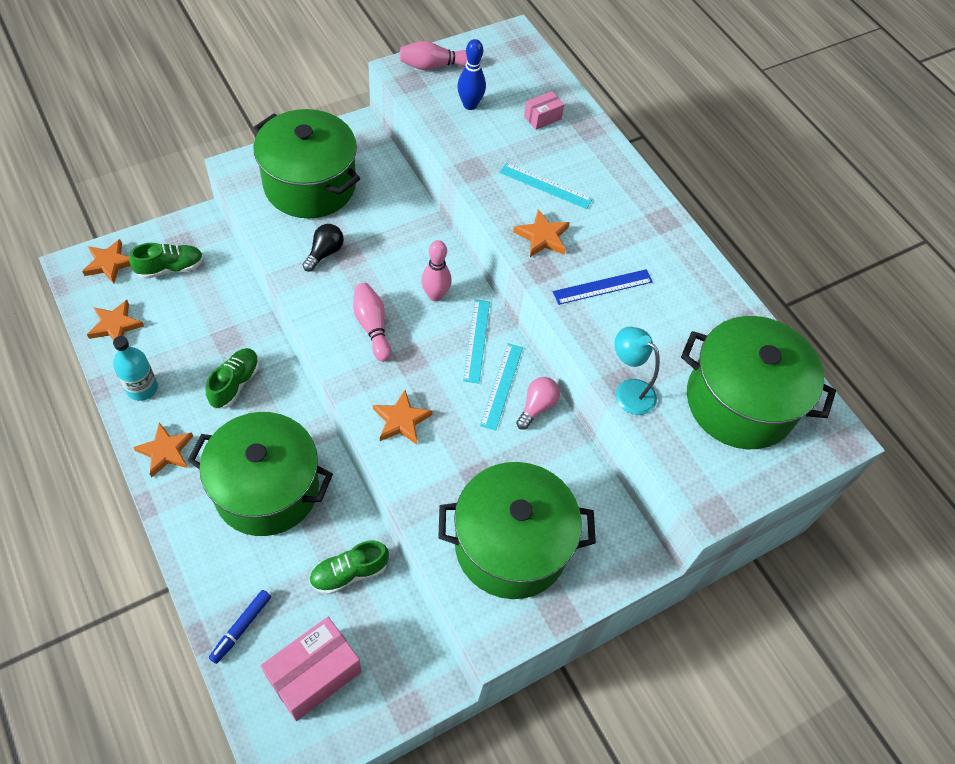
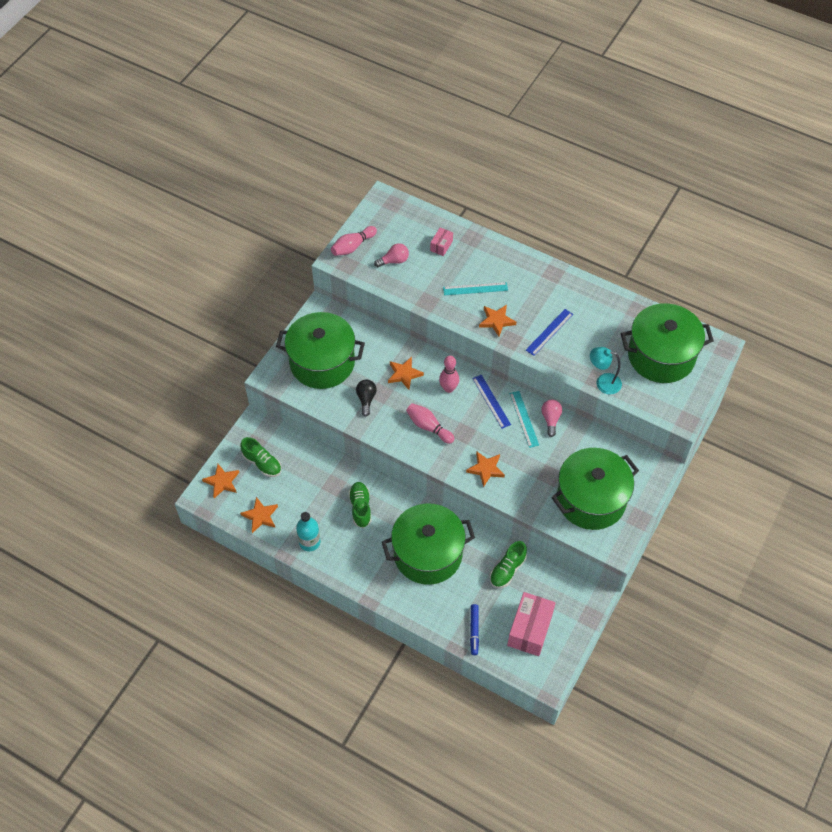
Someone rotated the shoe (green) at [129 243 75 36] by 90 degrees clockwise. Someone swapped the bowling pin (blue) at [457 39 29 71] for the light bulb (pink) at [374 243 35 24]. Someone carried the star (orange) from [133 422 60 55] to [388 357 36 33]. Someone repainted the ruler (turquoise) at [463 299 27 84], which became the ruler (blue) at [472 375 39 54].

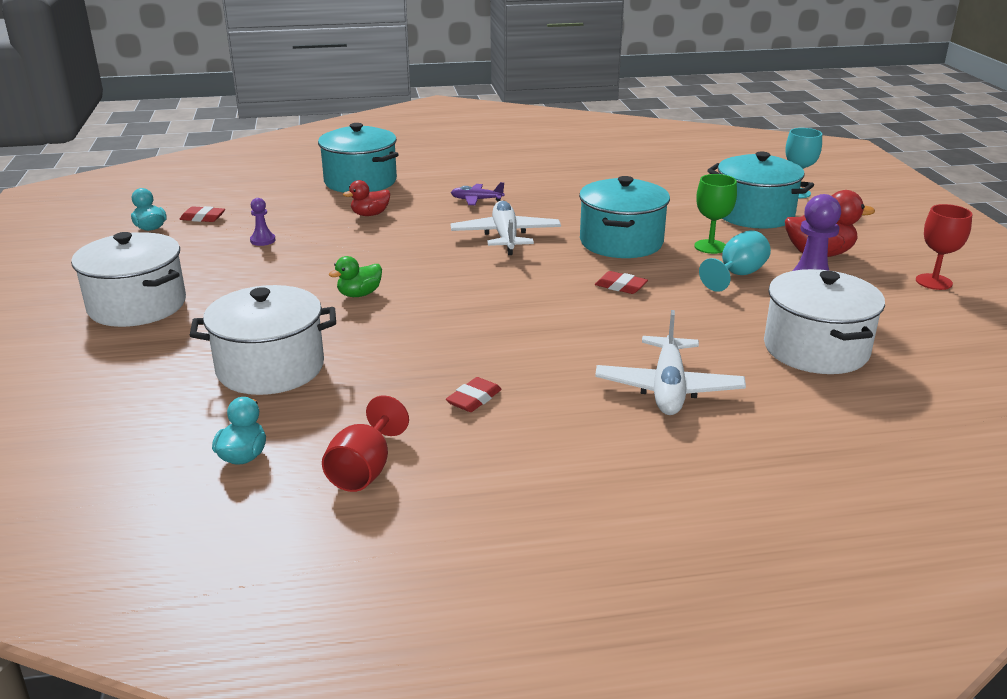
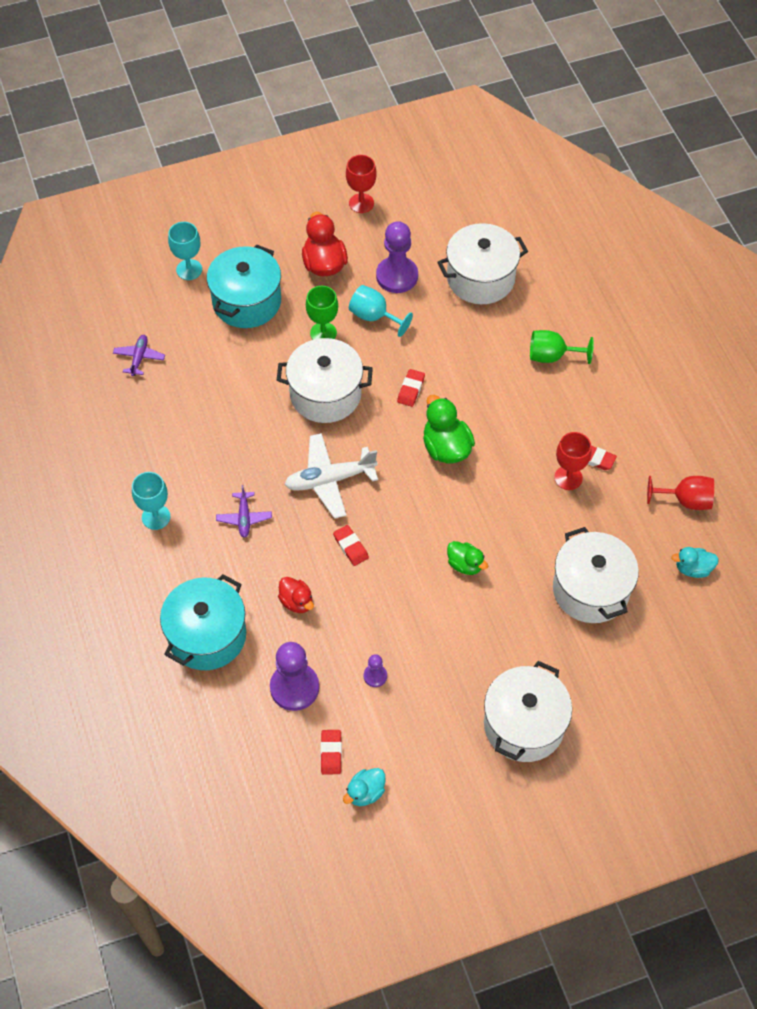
Someone put down the plane (purple) at [113 335 52 41]. Someone put down the goblet (turquoise) at [132 472 38 58]. Someone put down the pawn (purple) at [270 642 49 69]. Someone repainted the pot (turquoise) at [579 176 91 82], which became the pot (white) at [277 338 96 85]. Someone put down the eraser (red) at [333 525 36 41]. Someone put down the duck (green) at [423 395 52 68]. Someone swapped the plane (white) at [595 310 151 105] for the goblet (green) at [530 330 64 34]. Someone put down the goblet (red) at [554 432 38 58].

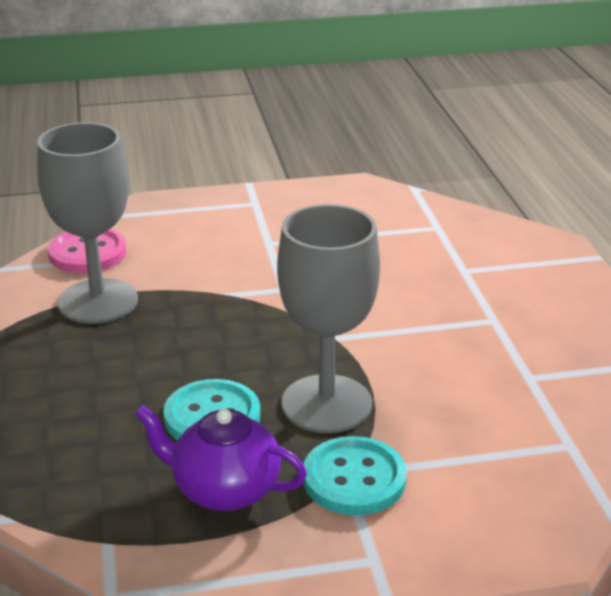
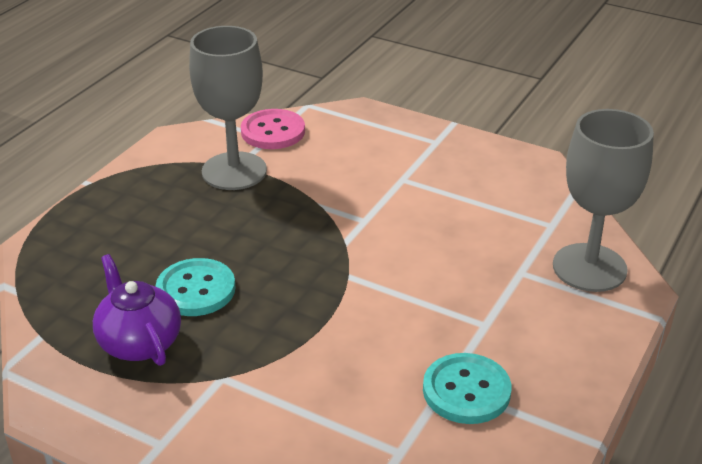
Someone carried the button (turquoise) from [303 436 104 79] to [423 353 89 71]. Someone carried the goblet (grey) from [277 204 103 229] to [553 109 101 183].

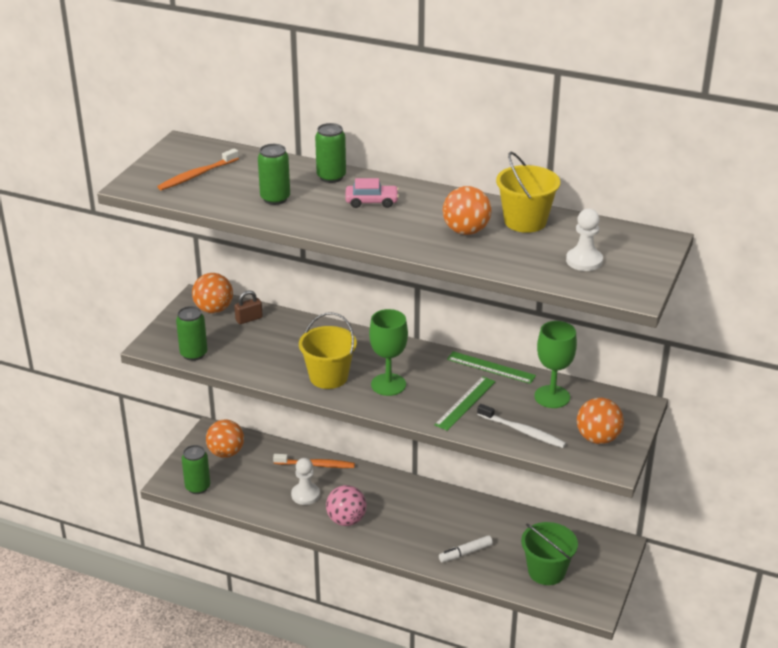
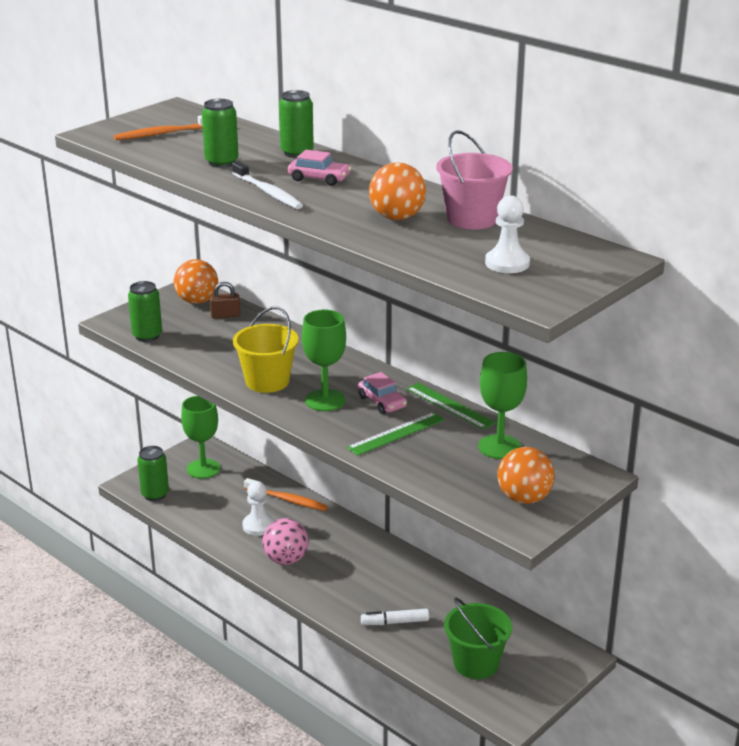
Someone swapped the ball (orange) at [206 419 38 39] for the goblet (green) at [181 396 39 83]. Someone carried the toothbrush (white) from [477 404 89 44] to [232 161 71 48]. Someone put down the car (pink) at [358 372 49 42]. Someone repainted the bucket (yellow) at [496 152 64 81], which became the bucket (pink) at [436 130 77 99].

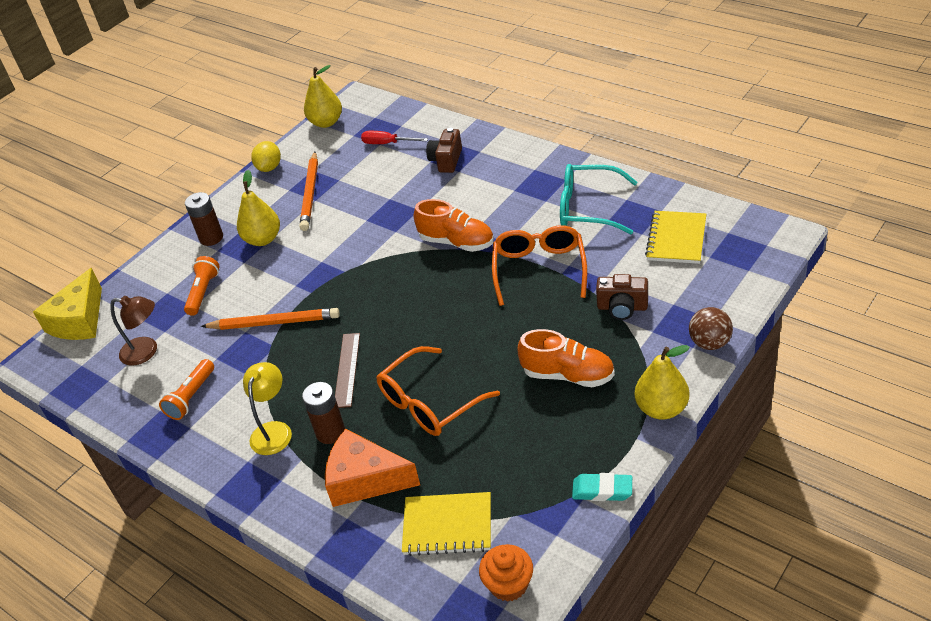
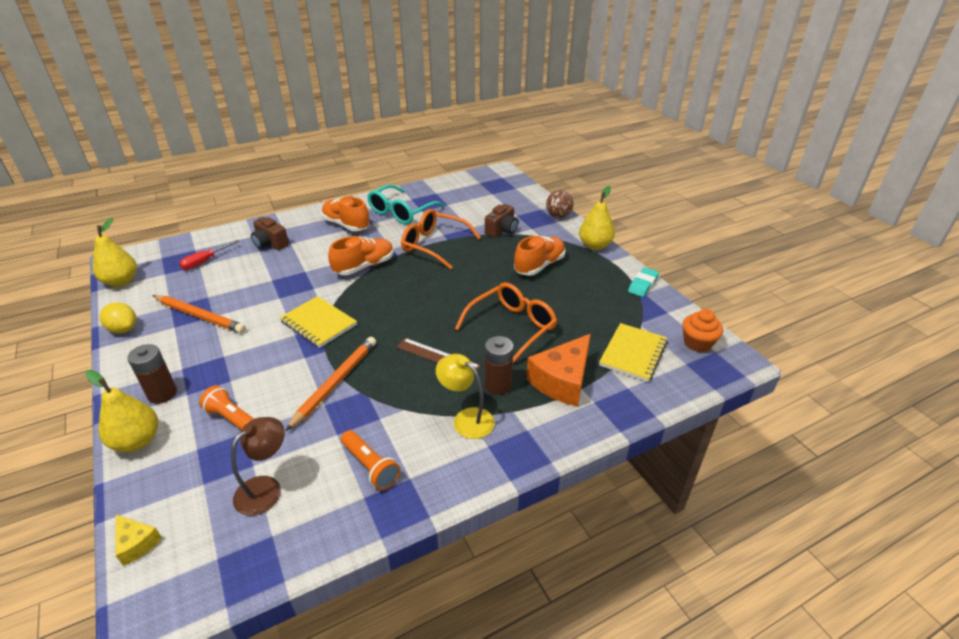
Someone carried the pear (yellow) from [237 170 43 76] to [85 370 73 82]. Someone scaled the cheese (yellow) at [33 268 69 72] by 0.50. Someone carried the notebook (yellow) from [645 211 61 53] to [280 296 77 52]. Someone put down the shoe (orange) at [321 197 49 34]. Someone rotated the glasses (orange) at [376 346 124 90] by 120 degrees counterclockwise.

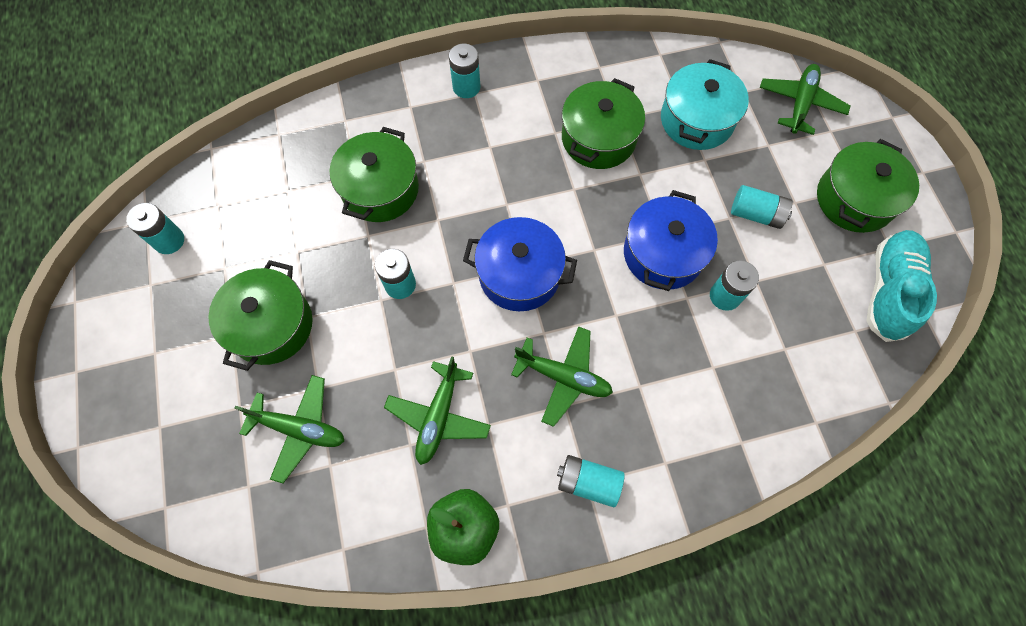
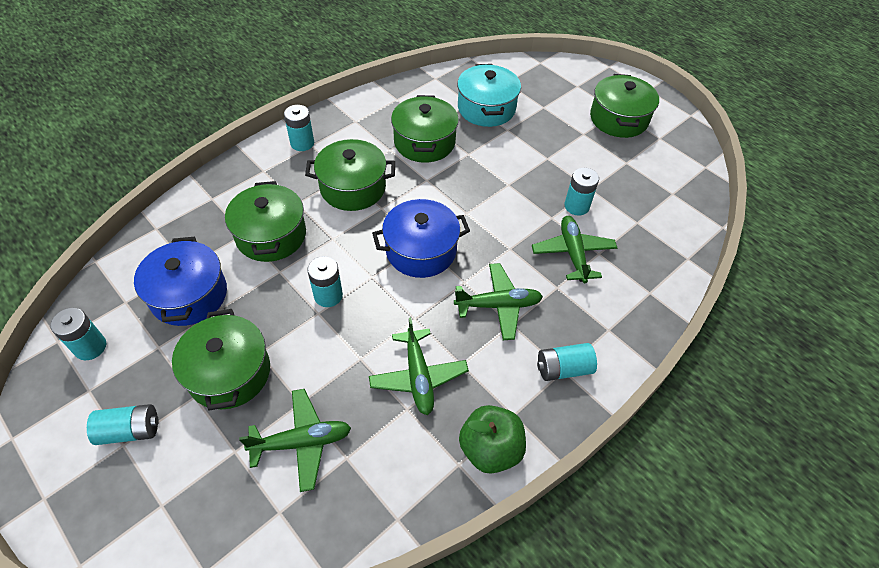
Someone carried the battery (turquoise) from [731 185 62 44] to [87 404 72 41]. Someone carried the pot (blue) from [624 190 94 101] to [134 237 93 89]. Someone put down the pot (green) at [305 139 90 72]. Someone carried the plane (green) from [760 64 90 71] to [532 216 86 67]. Someone took away the shoe (turquoise) at [867 230 70 112].

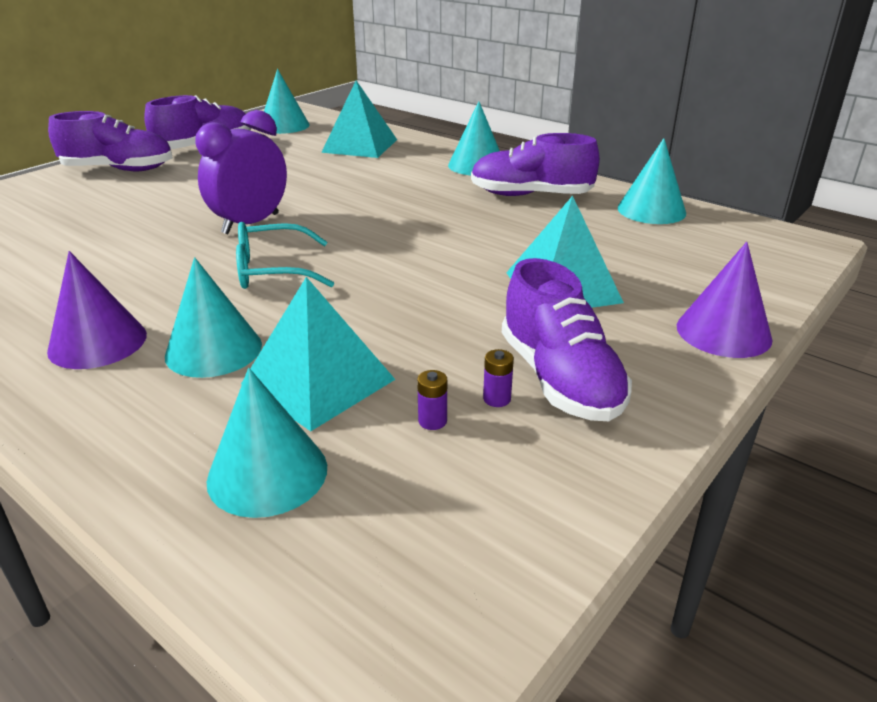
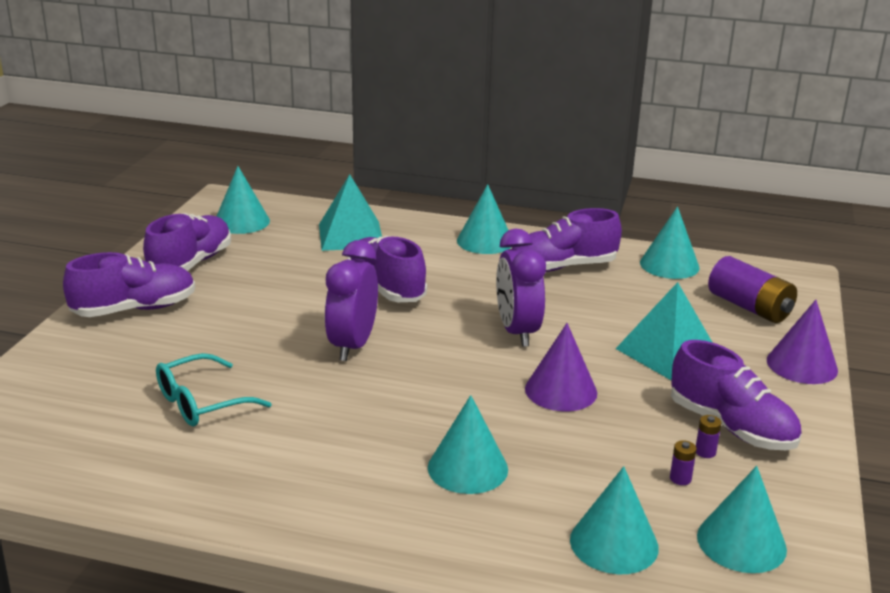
Someone carried the glasses (turquoise) from [236 222 98 67] to [156 353 116 73]. Someone put down the shoe (purple) at [347 236 80 66]. Someone put down the clock (purple) at [496 229 50 118]. Someone carried the cone (purple) from [47 251 100 118] to [525 323 72 88]. Someone put down the cone (turquoise) at [697 466 90 107]. Someone put down the battery (purple) at [708 256 89 67]. Someone took away the pyramid (turquoise) at [241 277 155 154].

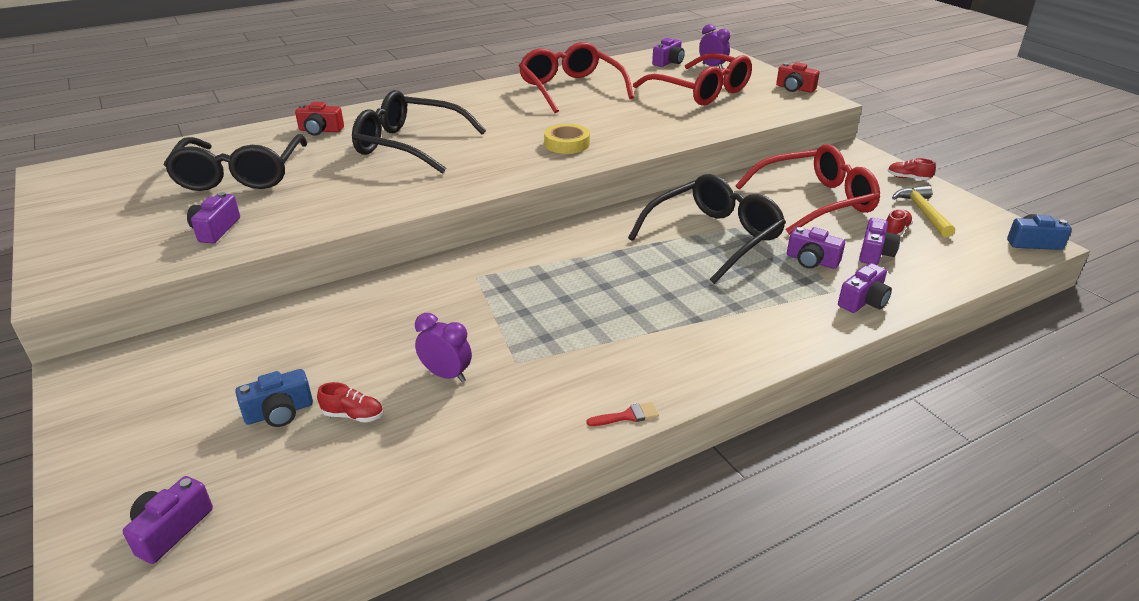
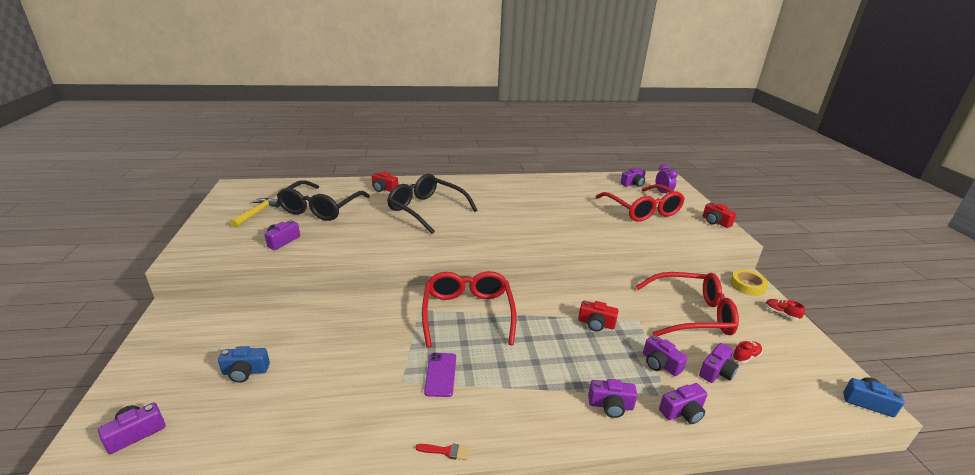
Someone carried the hammer (yellow) from [892 186 63 51] to [230 198 50 30]. Someone carried the glasses (red) from [519 42 115 71] to [422 271 95 76]. Someone put down the phone (purple) at [424 353 32 44]. Someone swapped the glasses (black) at [628 174 158 110] for the camera (red) at [578 301 40 30]. Someone put down the camera (purple) at [588 379 50 39]. Someone carried the tape (yellow) from [544 124 46 30] to [730 270 39 26]. Someone took away the shoe (red) at [317 382 66 41]. Someone took away the clock (purple) at [415 313 57 69].

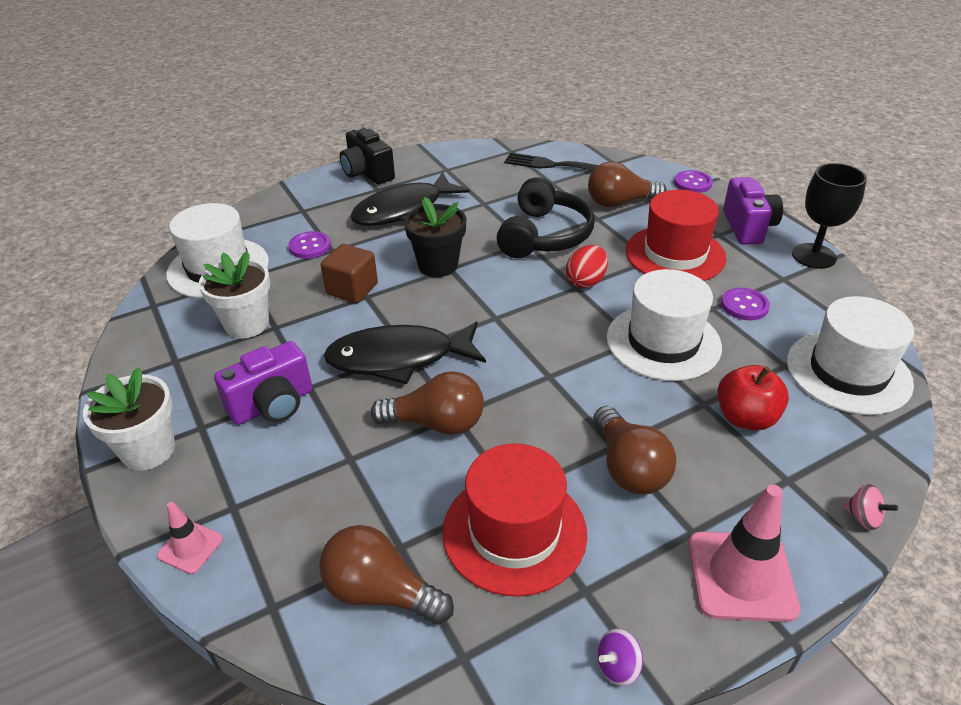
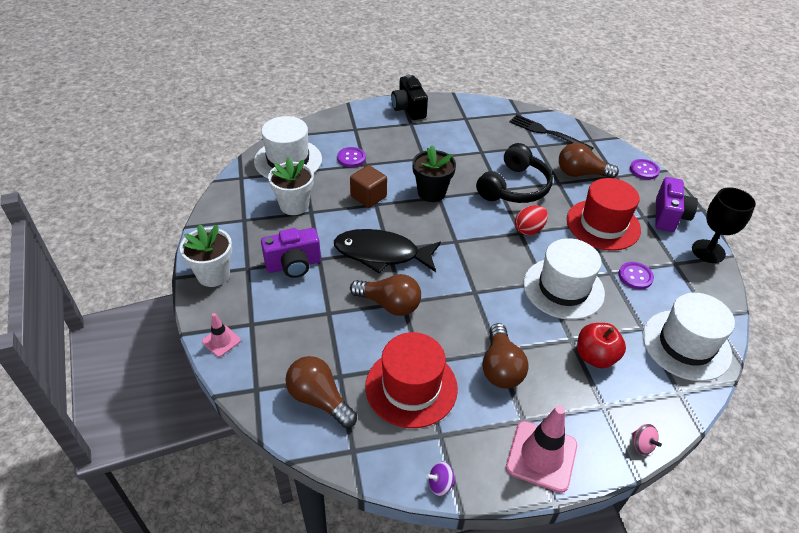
Someone took away the fish (black) at [350 172 120 54].

